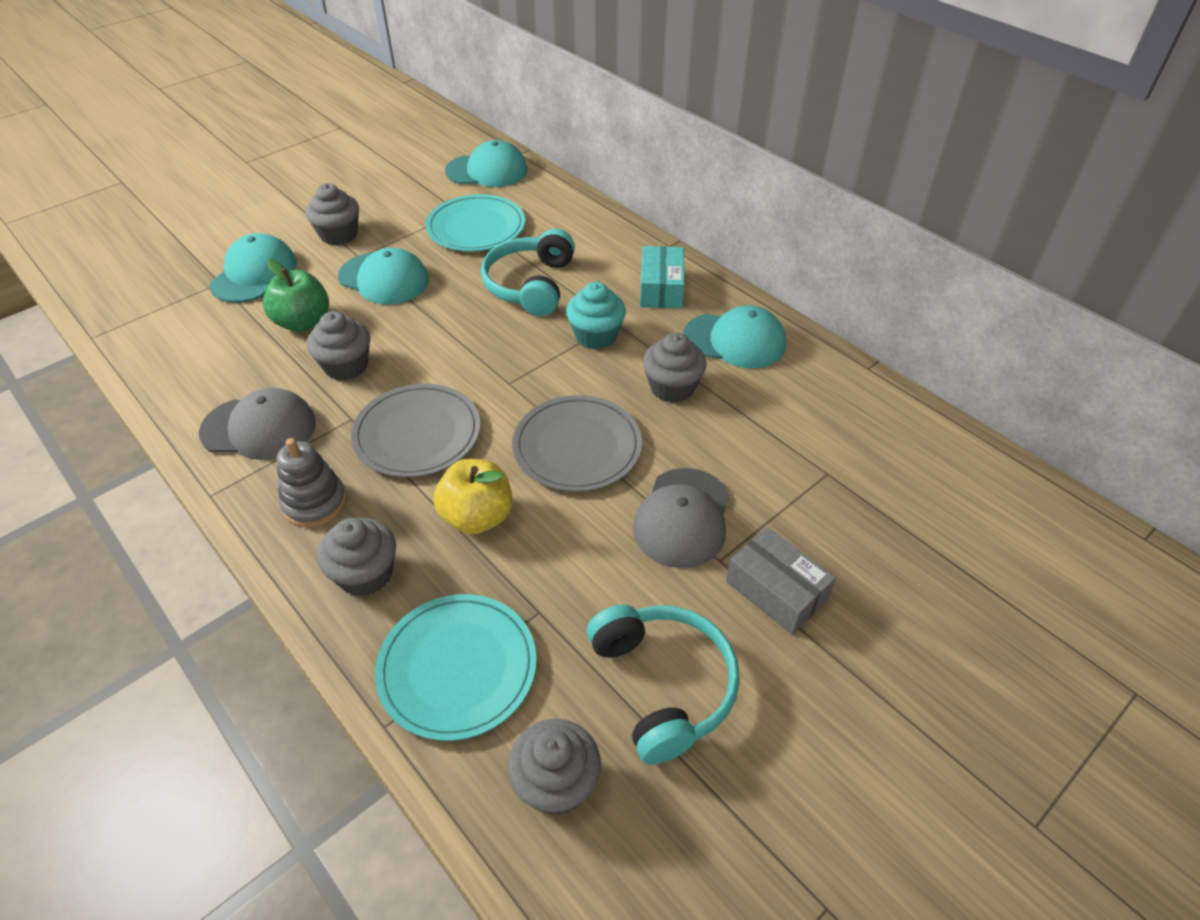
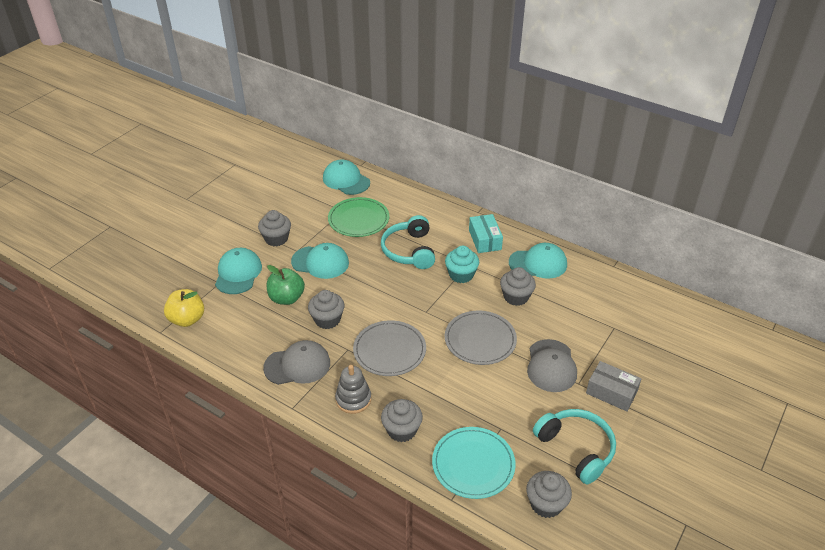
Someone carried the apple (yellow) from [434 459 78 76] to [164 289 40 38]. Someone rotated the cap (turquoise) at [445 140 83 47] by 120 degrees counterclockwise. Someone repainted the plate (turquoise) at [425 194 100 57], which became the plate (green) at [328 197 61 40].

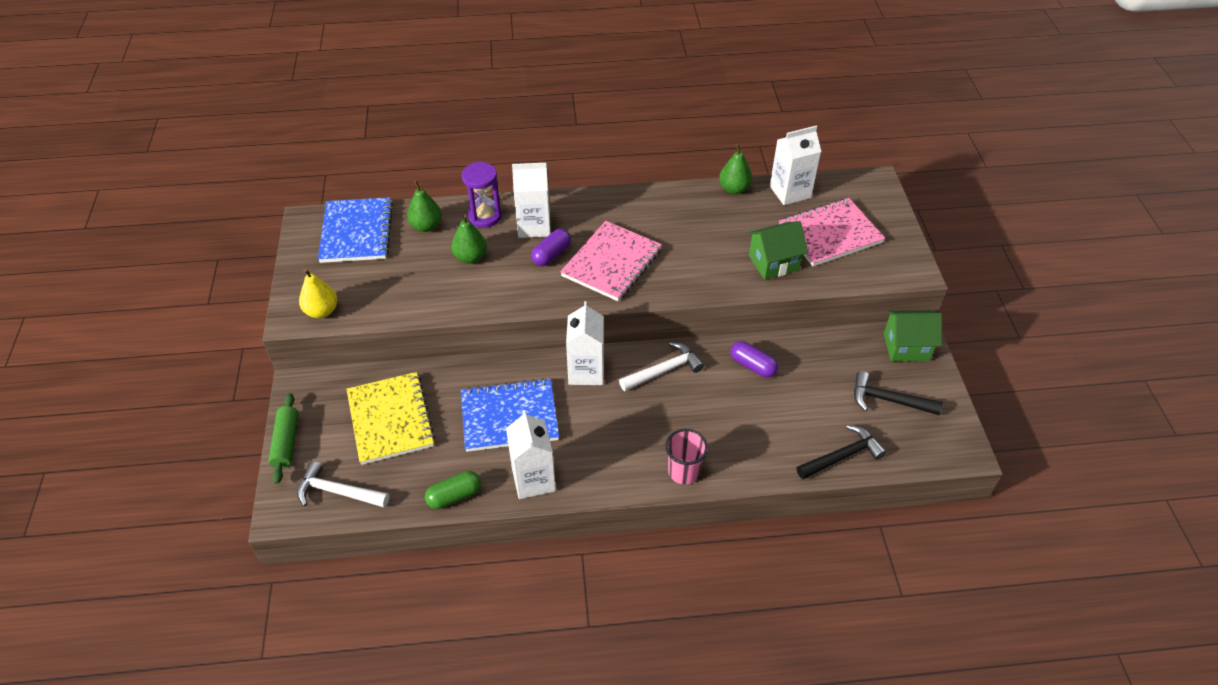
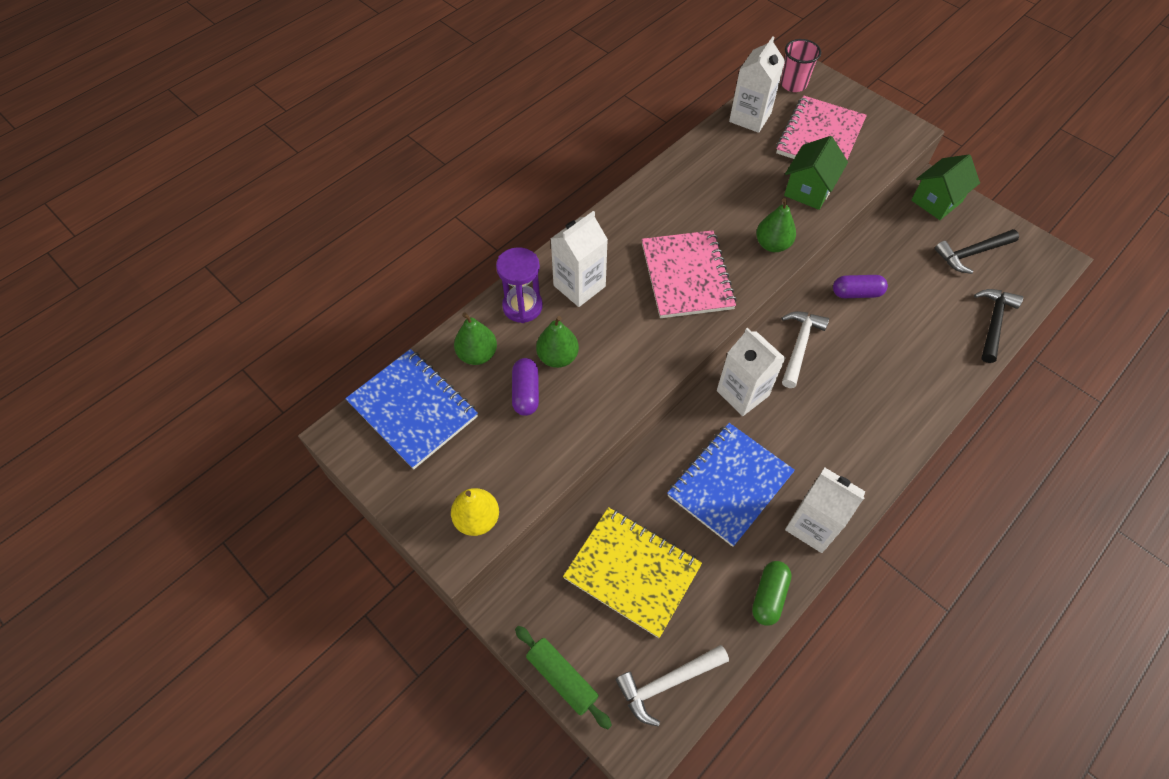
Someone carried the capsule (purple) from [531 229 40 37] to [512 358 27 58]. Someone carried the pear (green) from [719 144 33 50] to [756 198 40 54]. Someone carried the cup (pink) from [665 429 43 55] to [781 39 40 53].

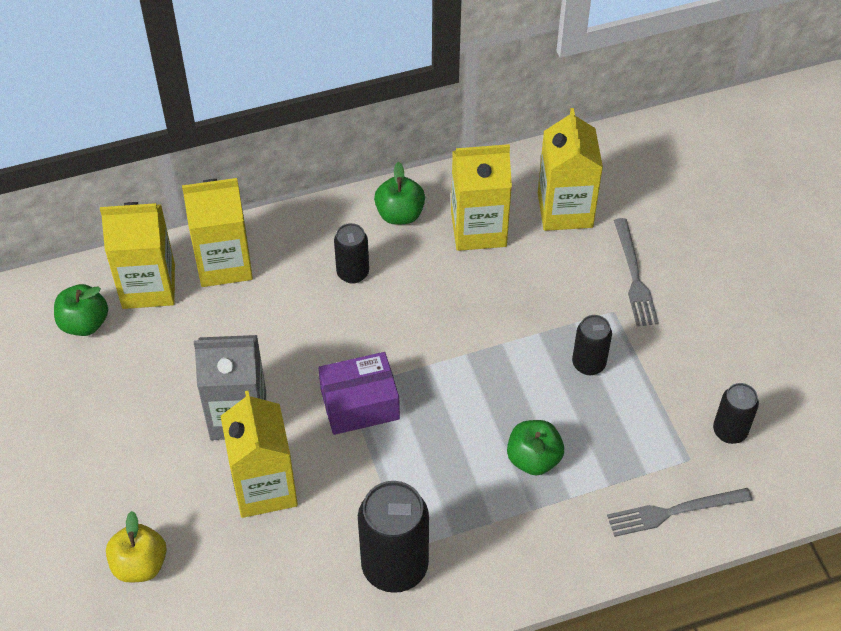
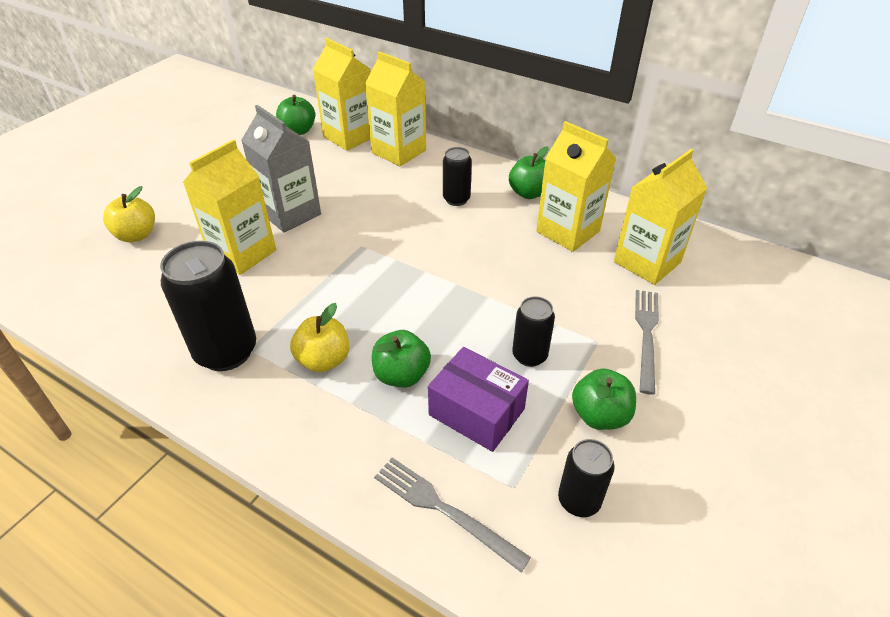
Someone put down the apple (yellow) at [290 303 59 69]. Someone carried the box (purple) from [318 352 82 83] to [428 347 101 105]. Someone put down the apple (green) at [572 369 64 61]. Someone rotated the fork (grey) at [614 218 45 109] by 150 degrees clockwise.

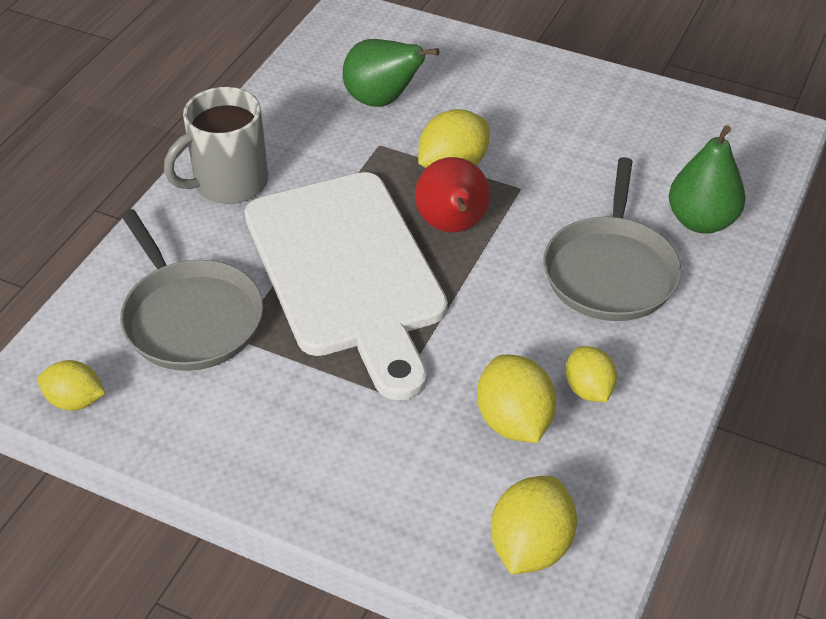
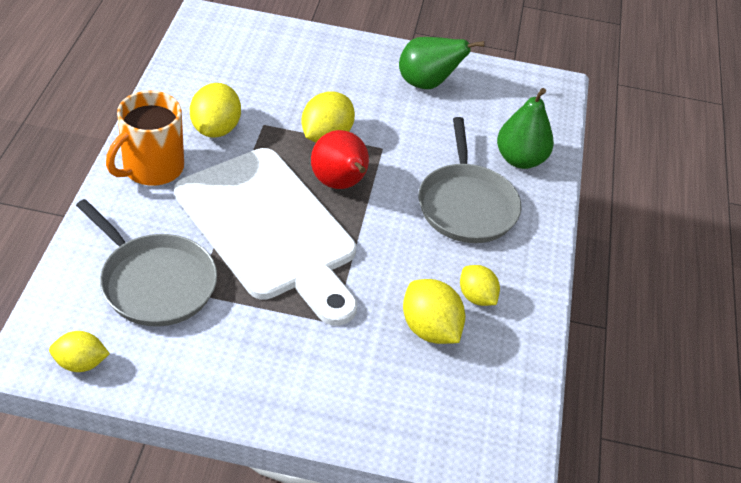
Someone repainted the mug (grey) at [164 87 104 117], which became the mug (orange) at [106 91 78 95]. Someone carried the lemon (yellow) from [491 476 86 98] to [190 83 51 55]. Someone carried the pear (green) from [342 39 98 68] to [399 37 85 52].

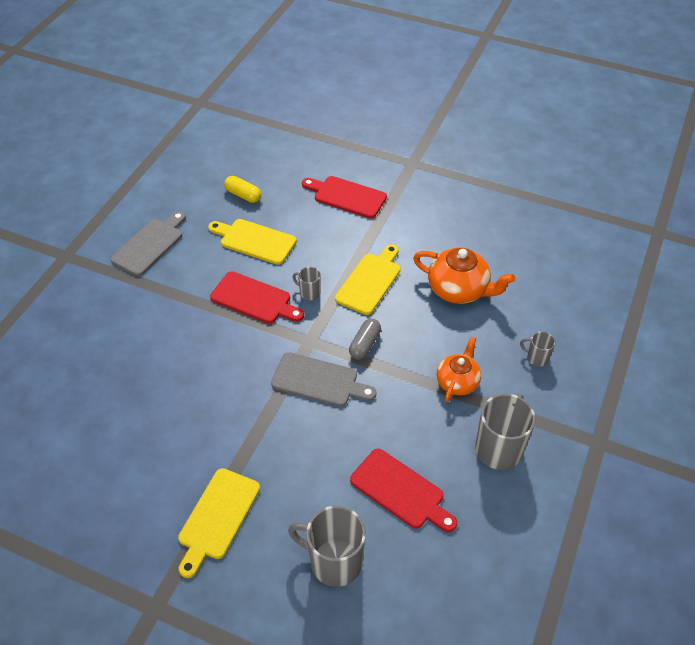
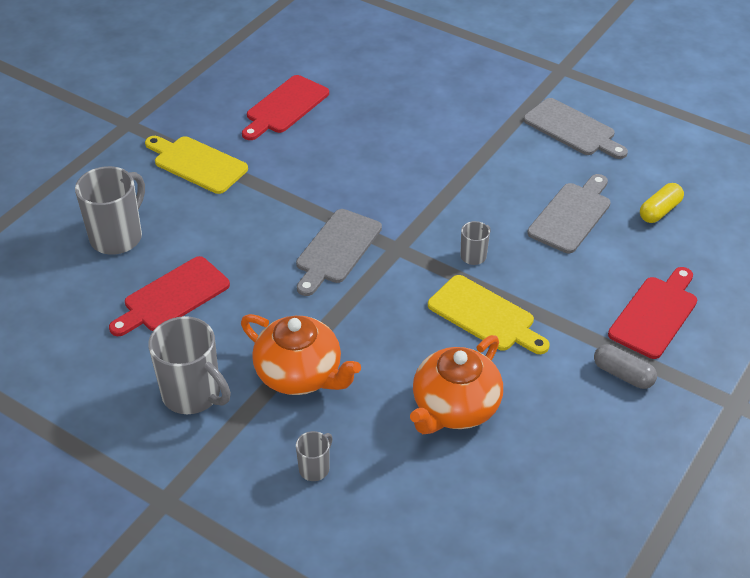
Someone scaled the teapot (orange) at [437 337 44 65] by 1.52. Someone carried the cutting board (red) from [210 271 94 52] to [242 75 87 65]. Someone repainted the cutting board (yellow) at [208 219 89 46], which became the cutting board (grey) at [527 174 84 79]. Someone carried the capsule (grey) from [349 319 32 41] to [594 344 63 45].

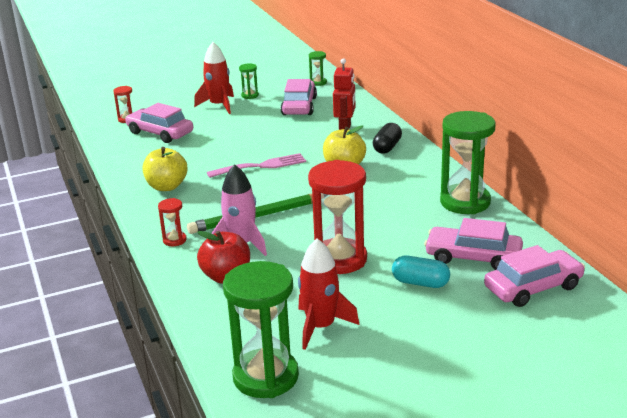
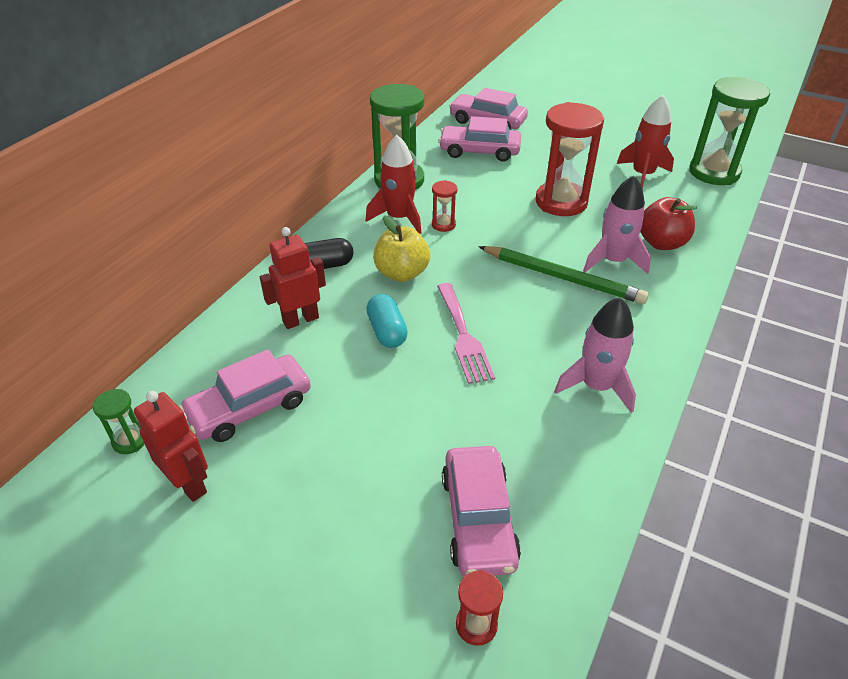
Someone put down the robot (red) at [134 391 74 111]. Someone carried the rocket (red) from [194 42 40 72] to [366 135 55 99]. Someone carried the capsule (turquoise) from [392 255 58 33] to [366 294 42 54]. Someone carried the hourglass (red) from [158 198 29 48] to [432 180 25 52]. Someone rotated the fork (pink) at [207 153 99 25] by 135 degrees counterclockwise. Someone rotated the car (pink) at [424 218 99 52] by 120 degrees clockwise. Someone swapped the apple (yellow) at [143 147 44 44] for the rocket (pink) at [554 297 82 116]. Someone took away the hourglass (green) at [239 63 20 36].

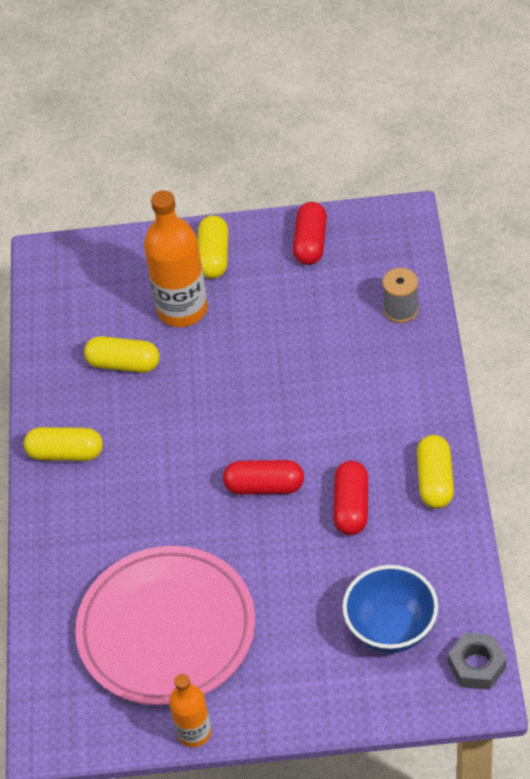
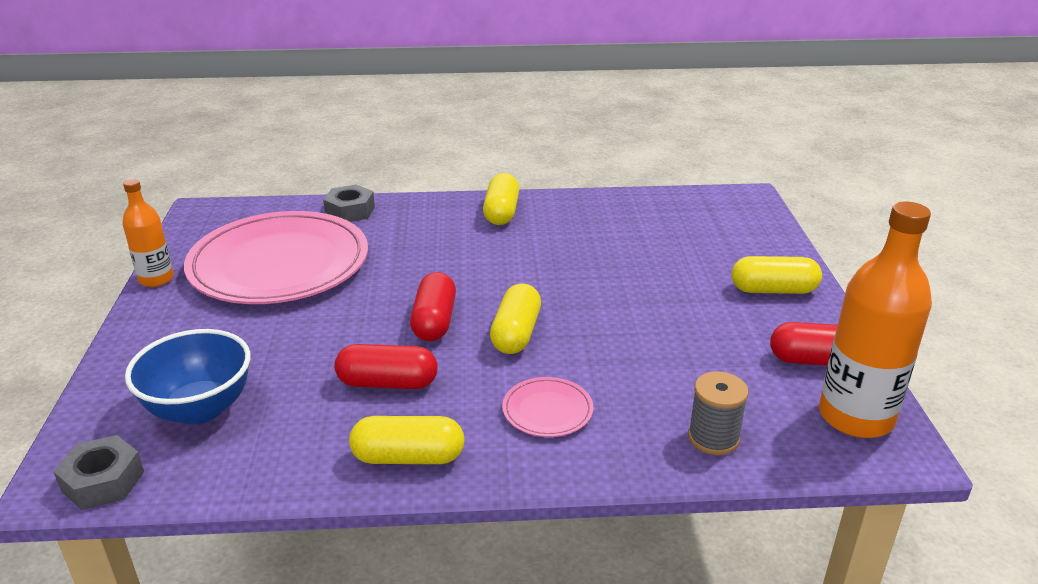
Someone put down the nut (grey) at [323 185 52 37]. Someone carried the capsule (yellow) from [84 336 76 37] to [490 283 51 71]. Someone put down the plate (pink) at [502 377 91 60]. Someone carried the bottle (orange) from [144 190 64 137] to [819 201 113 237].

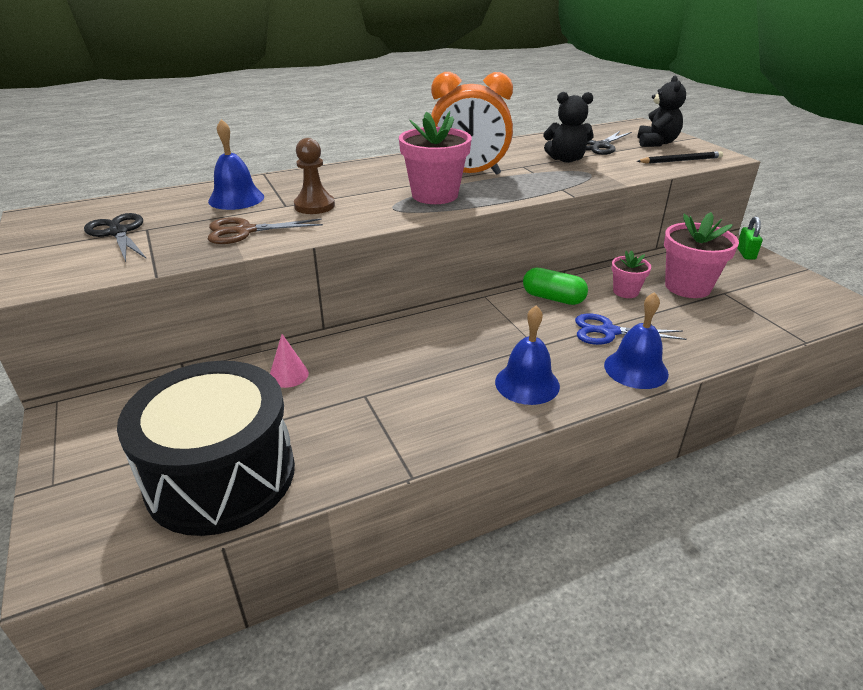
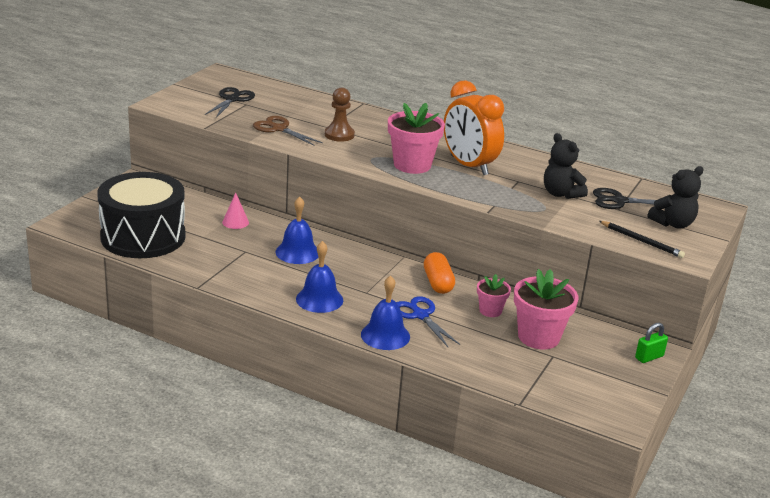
Someone carried the bell (blue) from [208 119 56 91] to [275 196 43 68]. Someone repainted the capsule (green) at [523 268 65 37], which became the capsule (orange) at [424 252 31 42].

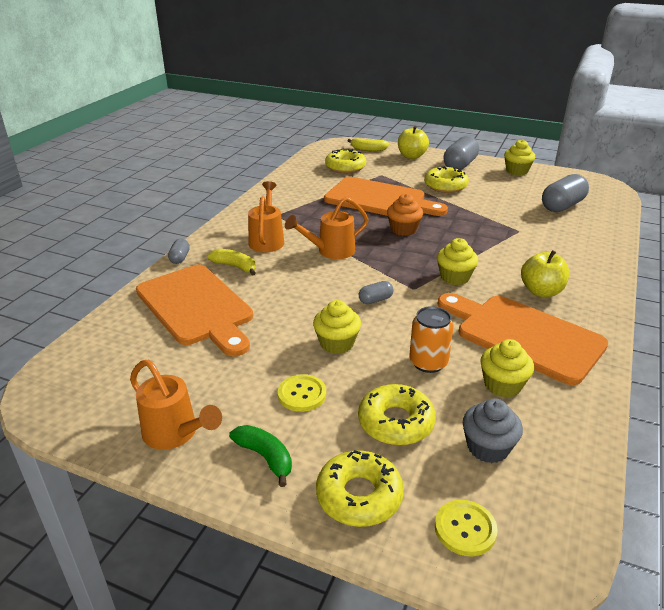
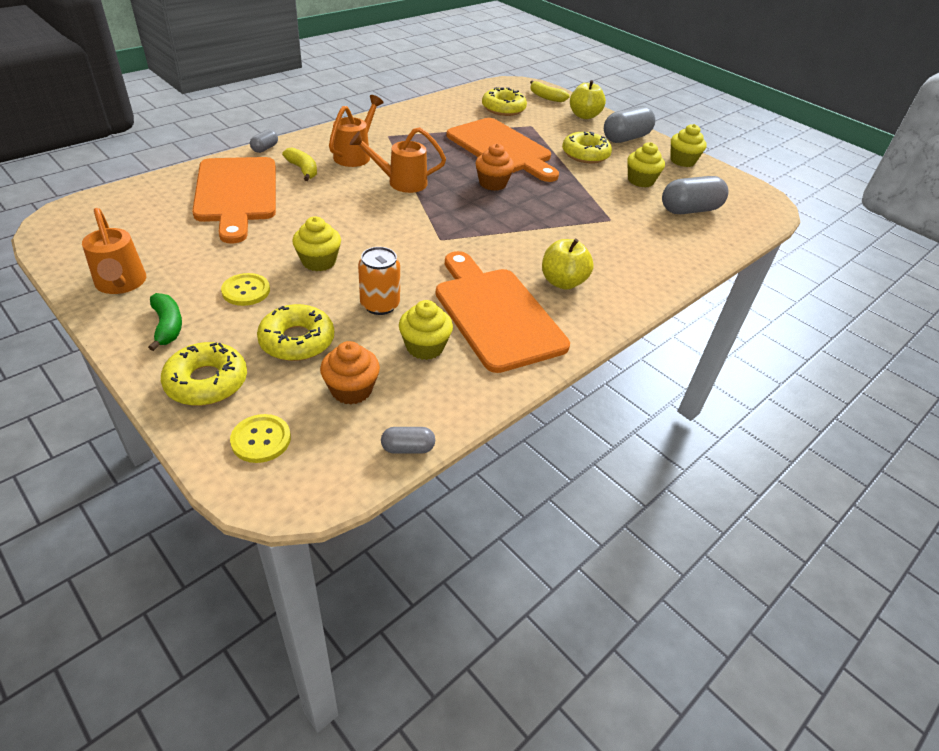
Someone repainted the cupcake (grey) at [463 399 60 64], which became the cupcake (orange) at [320 341 60 64]. Someone carried the capsule (grey) from [359 281 35 23] to [381 427 54 27]. Someone carried the cupcake (yellow) from [437 238 41 47] to [627 142 38 45].

